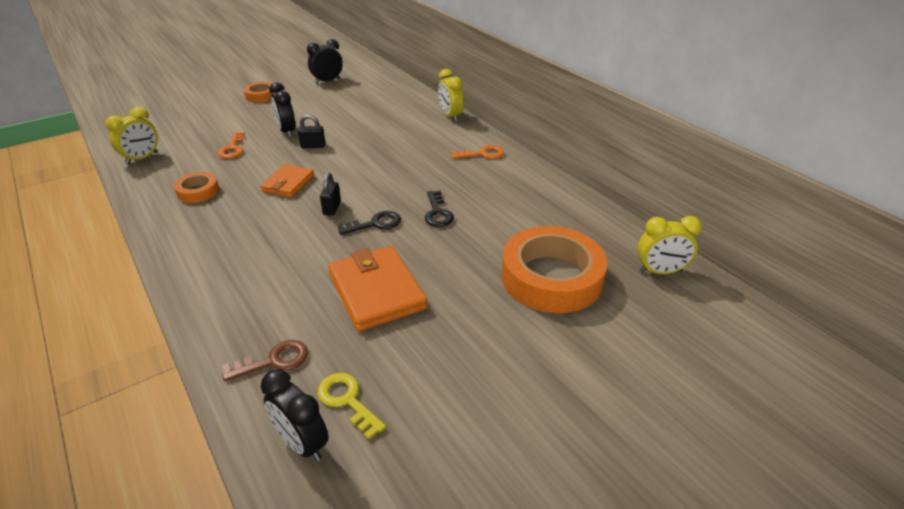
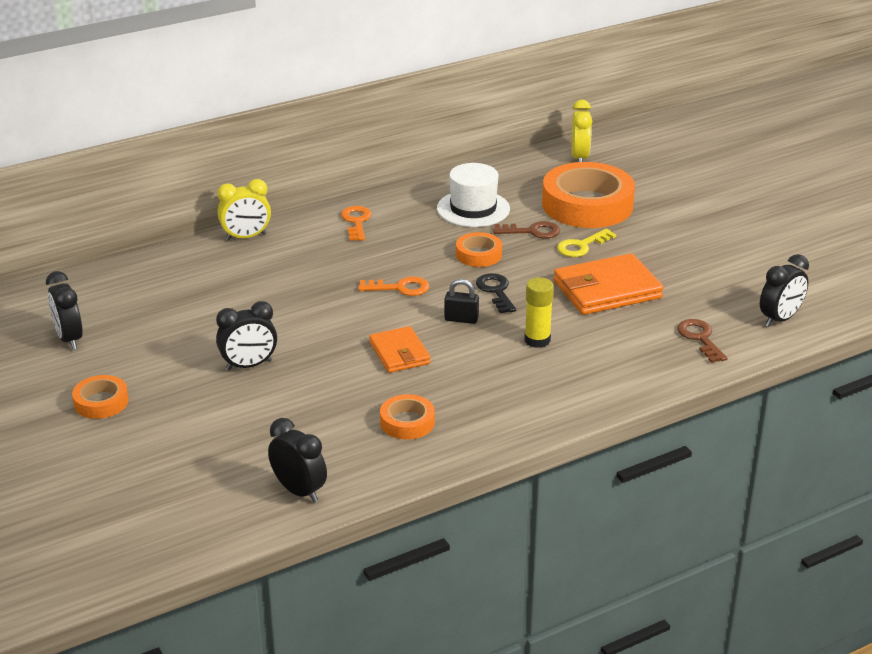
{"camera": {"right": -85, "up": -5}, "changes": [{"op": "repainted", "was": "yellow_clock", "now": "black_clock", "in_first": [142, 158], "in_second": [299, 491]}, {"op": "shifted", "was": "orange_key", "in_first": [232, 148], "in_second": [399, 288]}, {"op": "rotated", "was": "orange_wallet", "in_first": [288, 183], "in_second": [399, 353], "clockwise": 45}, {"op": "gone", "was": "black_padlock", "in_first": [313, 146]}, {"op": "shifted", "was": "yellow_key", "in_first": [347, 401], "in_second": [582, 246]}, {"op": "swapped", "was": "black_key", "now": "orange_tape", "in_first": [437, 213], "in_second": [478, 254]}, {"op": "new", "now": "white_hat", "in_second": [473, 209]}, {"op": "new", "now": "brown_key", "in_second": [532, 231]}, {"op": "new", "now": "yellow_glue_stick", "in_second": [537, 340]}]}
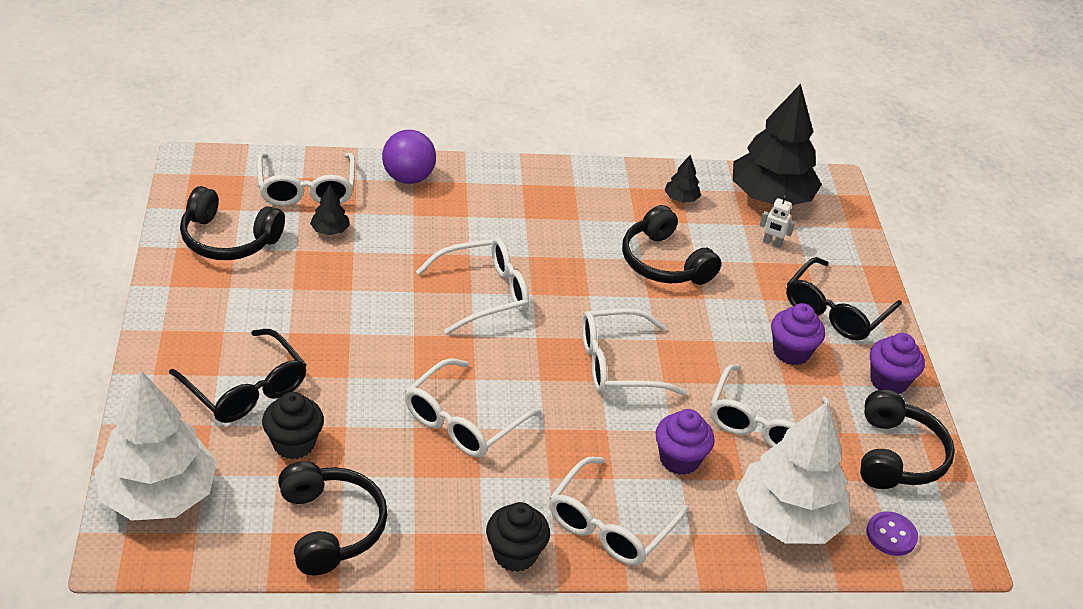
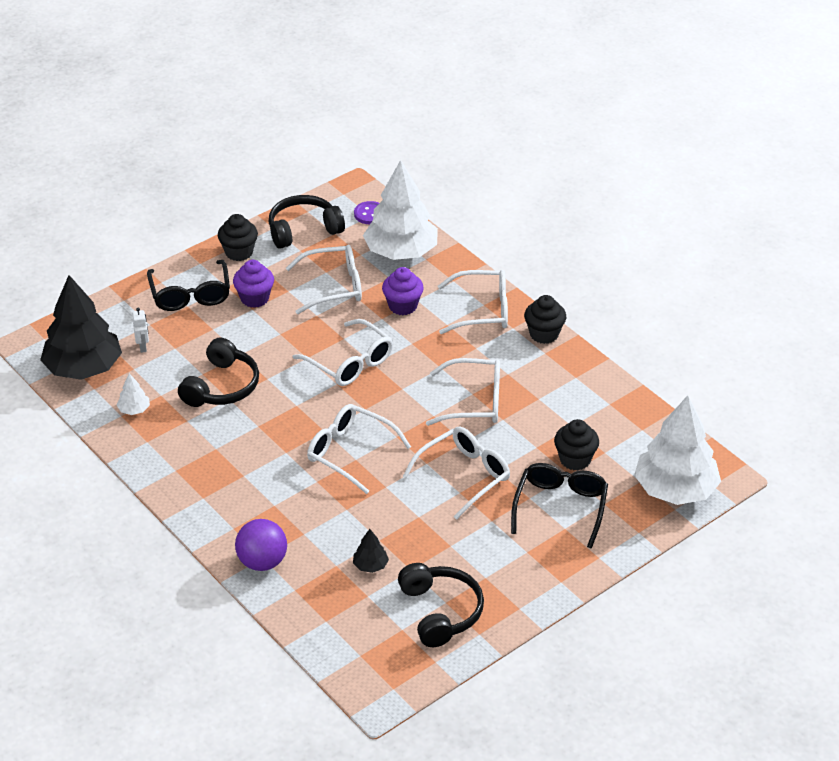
{"camera": {"right": -120, "up": 0}, "changes": [{"op": "shifted", "was": "white_glasses", "in_first": [306, 189], "in_second": [464, 476]}, {"op": "gone", "was": "black_headphones", "in_first": [331, 527]}, {"op": "repainted", "was": "black_tree", "now": "white_tree", "in_first": [681, 198], "in_second": [134, 410]}, {"op": "rotated", "was": "black_glasses", "in_first": [835, 311], "in_second": [190, 294], "clockwise": 75}, {"op": "repainted", "was": "purple_cupcake", "now": "black_cupcake", "in_first": [888, 381], "in_second": [239, 252]}]}
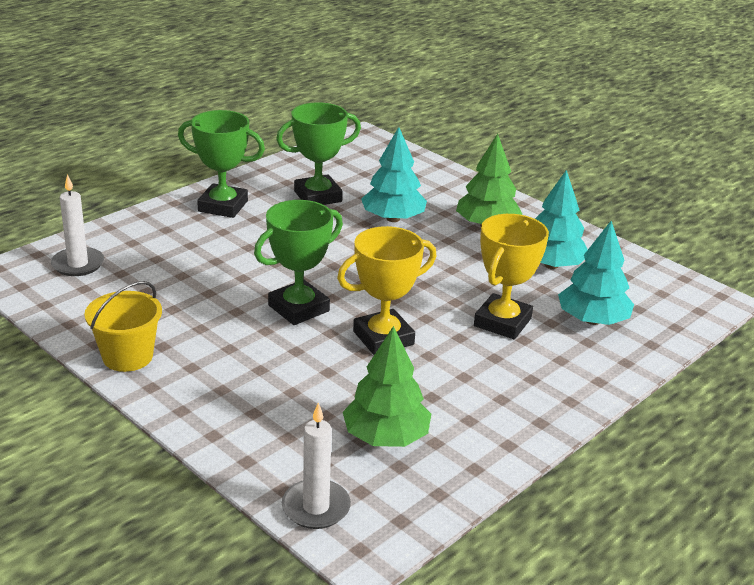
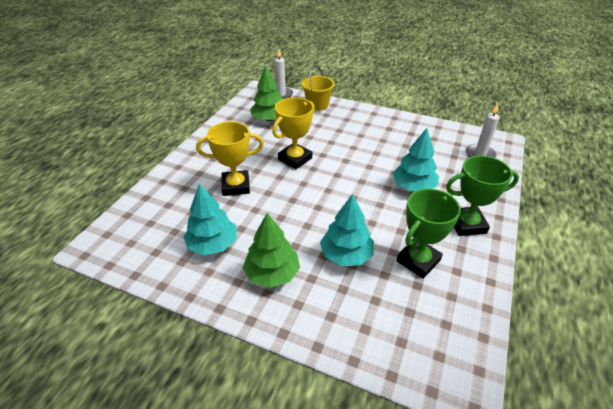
{"camera": {"right": 160, "up": 10}, "changes": [{"op": "shifted", "was": "yellow_bucket", "in_first": [127, 356], "in_second": [317, 105]}, {"op": "gone", "was": "green_trophy", "in_first": [298, 308]}, {"op": "rotated", "was": "yellow_trophy", "in_first": [502, 322], "in_second": [236, 186], "clockwise": 75}, {"op": "shifted", "was": "turquoise_tree", "in_first": [592, 320], "in_second": [413, 186]}]}
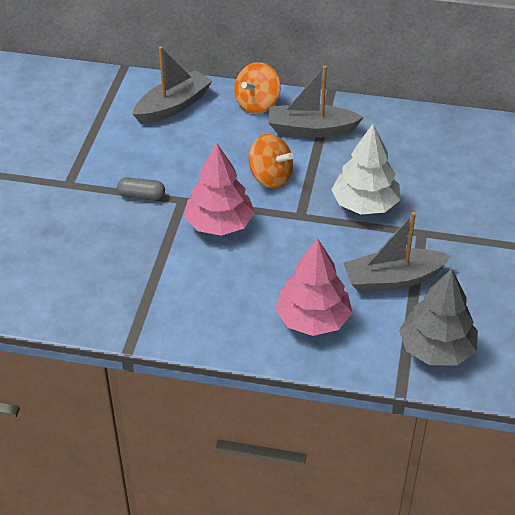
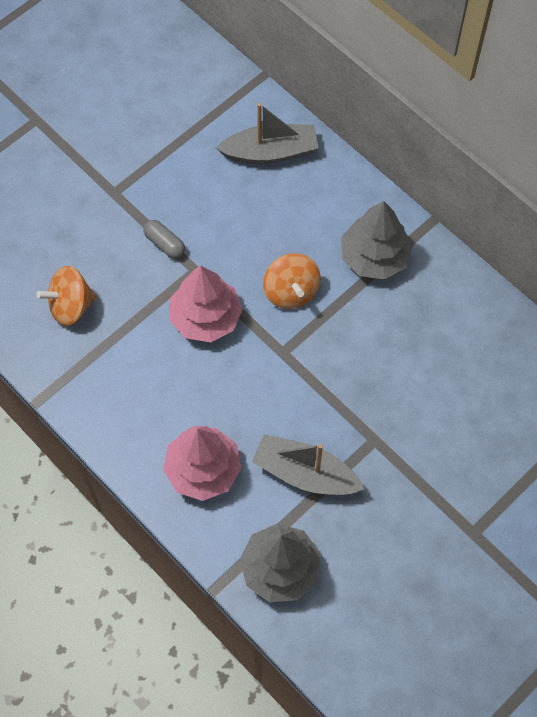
{"camera": {"right": 35, "up": 20}, "changes": [{"op": "shifted", "was": "orange_spinning_top", "in_first": [257, 104], "in_second": [71, 306]}, {"op": "swapped", "was": "grey_boat", "now": "grey_tree", "in_first": [311, 129], "in_second": [374, 257]}, {"op": "gone", "was": "white_tree", "in_first": [365, 204]}]}
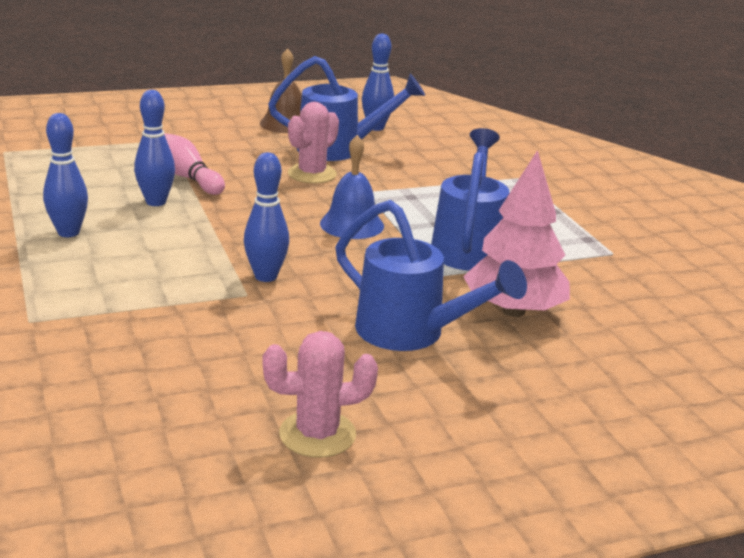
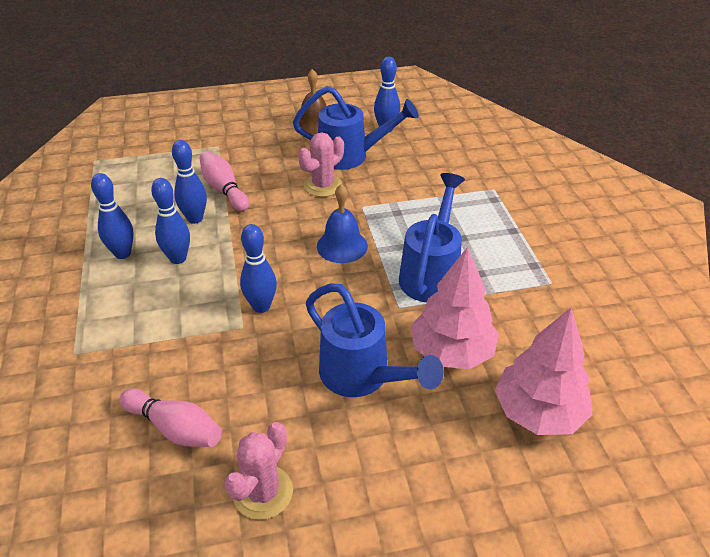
{"camera": {"right": 10, "up": 15}, "changes": [{"op": "rotated", "was": "pink_cactus", "in_first": [317, 434], "in_second": [263, 492], "clockwise": -60}, {"op": "new", "now": "pink_bowling_pin", "in_second": [175, 428]}, {"op": "new", "now": "blue_bowling_pin", "in_second": [178, 258]}, {"op": "new", "now": "pink_tree", "in_second": [538, 412]}]}
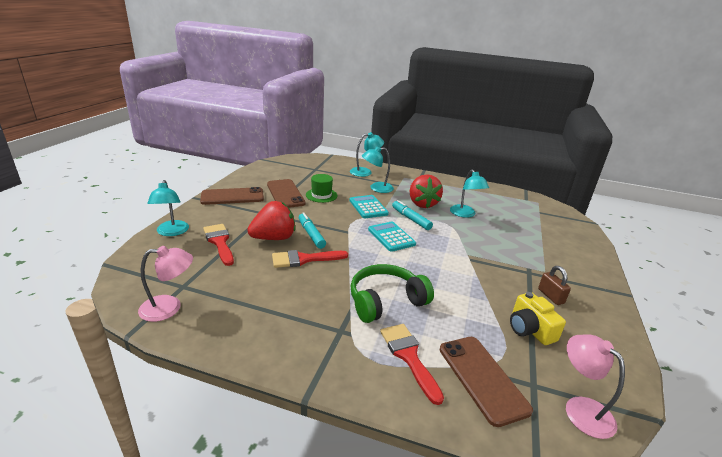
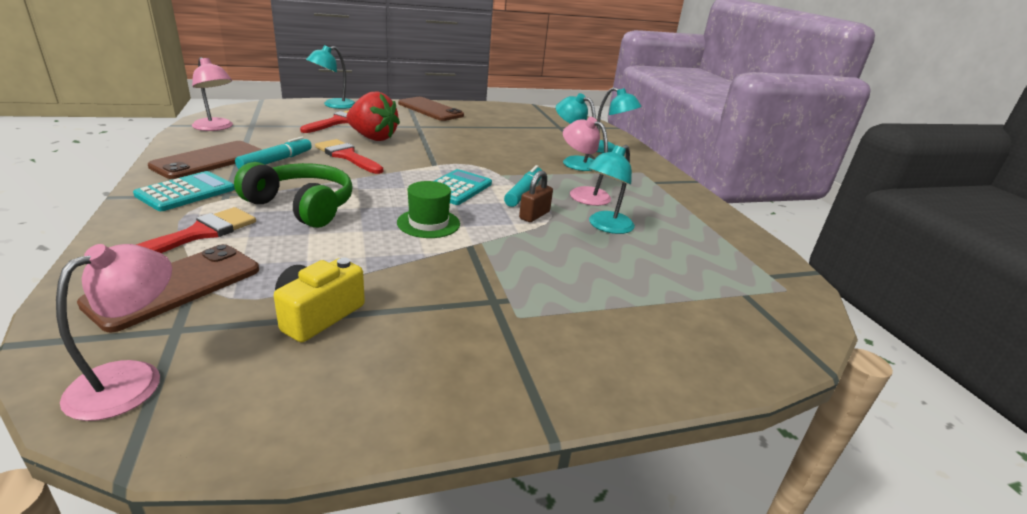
{"camera": {"right": 55, "up": 0}, "changes": [{"op": "shifted", "was": "brown_phone", "in_first": [285, 194], "in_second": [209, 160]}, {"op": "shifted", "was": "turquoise_marker", "in_first": [311, 234], "in_second": [276, 161]}, {"op": "shifted", "was": "green_hat", "in_first": [321, 195], "in_second": [428, 223]}, {"op": "shifted", "was": "turquoise_calculator", "in_first": [368, 207], "in_second": [186, 192]}, {"op": "swapped", "was": "red_strawberry", "now": "pink_lamp", "in_first": [422, 204], "in_second": [582, 193]}, {"op": "shifted", "was": "brown_padlock", "in_first": [551, 296], "in_second": [534, 215]}]}
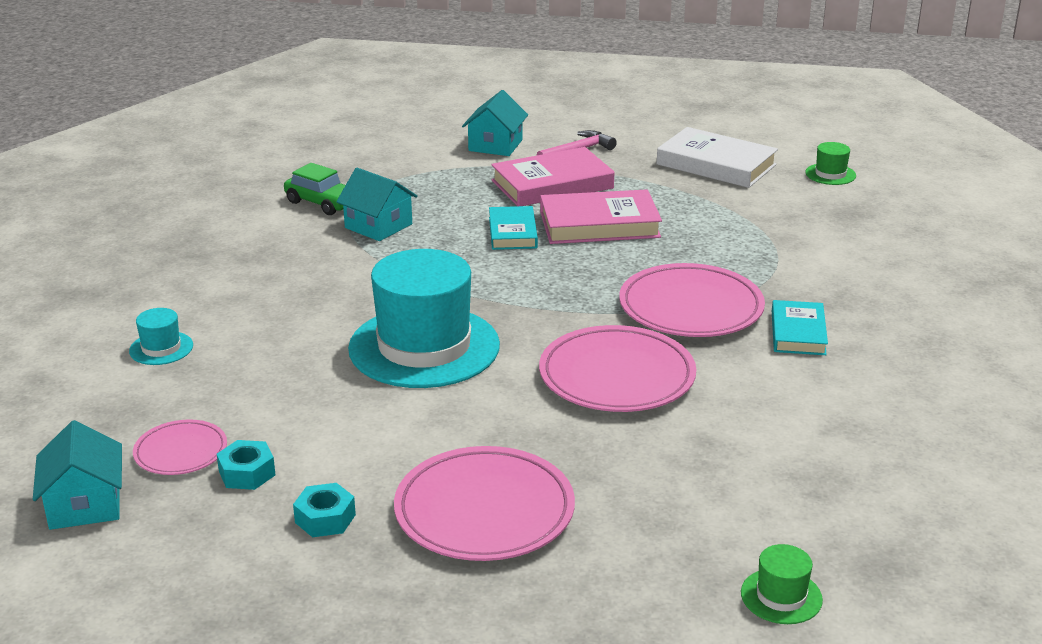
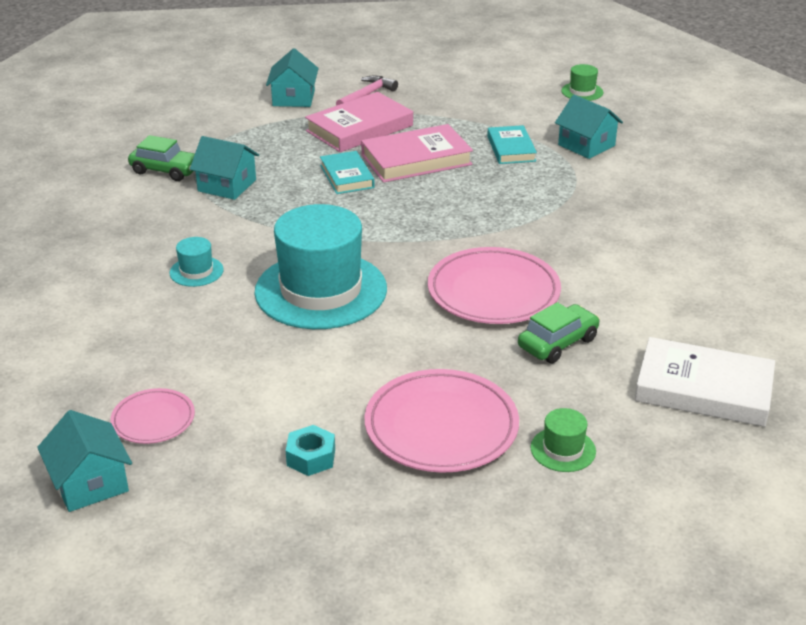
{"camera": {"right": -15, "up": 5}, "changes": [{"op": "shifted", "was": "turquoise_hat", "in_first": [161, 348], "in_second": [196, 271]}, {"op": "gone", "was": "turquoise_nut", "in_first": [247, 473]}, {"op": "gone", "was": "pink_plate", "in_first": [691, 308]}, {"op": "shifted", "was": "white_book", "in_first": [716, 165], "in_second": [703, 389]}, {"op": "shifted", "was": "green_hat", "in_first": [781, 596], "in_second": [563, 449]}, {"op": "shifted", "was": "turquoise_book", "in_first": [798, 333], "in_second": [511, 149]}, {"op": "new", "now": "green_car", "in_second": [557, 343]}, {"op": "new", "now": "turquoise_house", "in_second": [586, 145]}]}
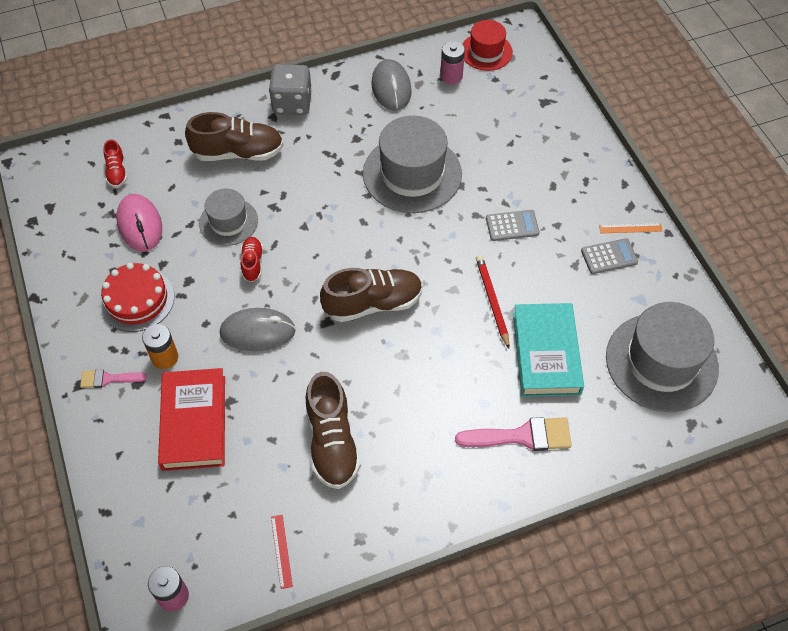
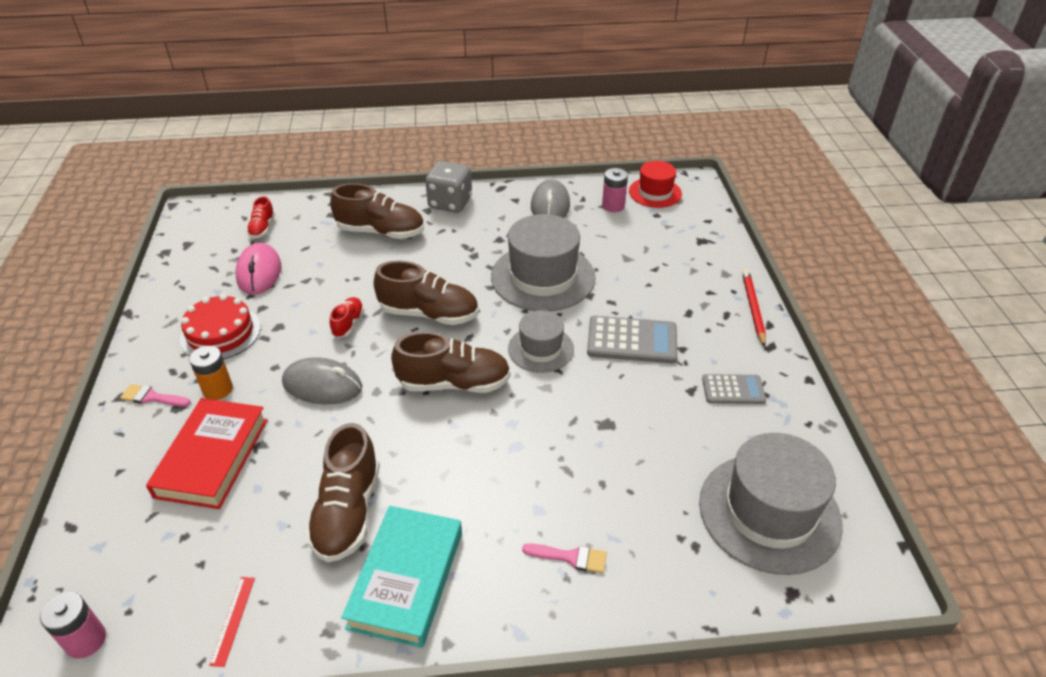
{"camera": {"right": 15, "up": -15}, "changes": [{"op": "shifted", "was": "grey_hat", "in_first": [228, 222], "in_second": [541, 349]}, {"op": "scaled", "was": "pink_brush", "in_first": [522, 436], "in_second": [570, 557], "ratio": 0.59}, {"op": "shifted", "was": "red_pencil", "in_first": [492, 301], "in_second": [753, 308]}, {"op": "scaled", "was": "grey_calculator", "in_first": [512, 226], "in_second": [632, 340], "ratio": 1.6}, {"op": "shifted", "was": "turquoise_book", "in_first": [546, 353], "in_second": [406, 579]}, {"op": "gone", "was": "orange_ruler", "in_first": [630, 228]}, {"op": "new", "now": "brown_shoe", "in_second": [429, 314]}]}
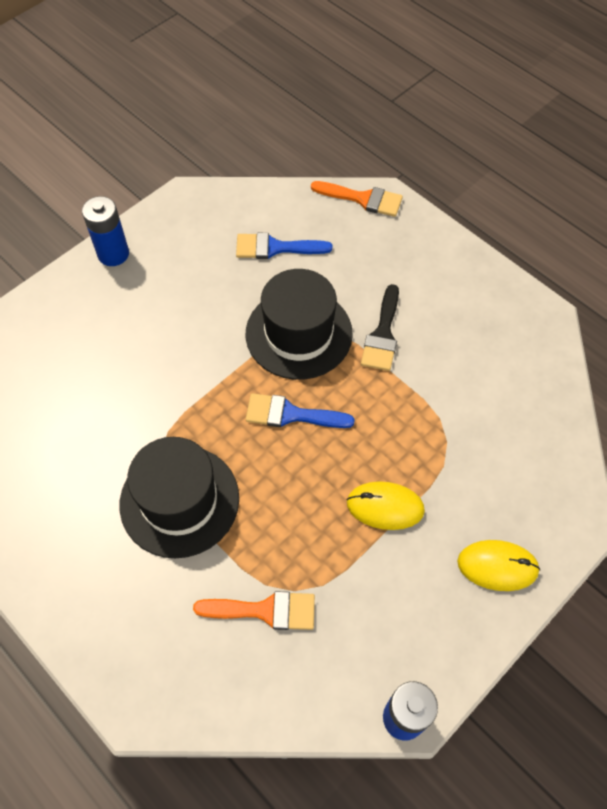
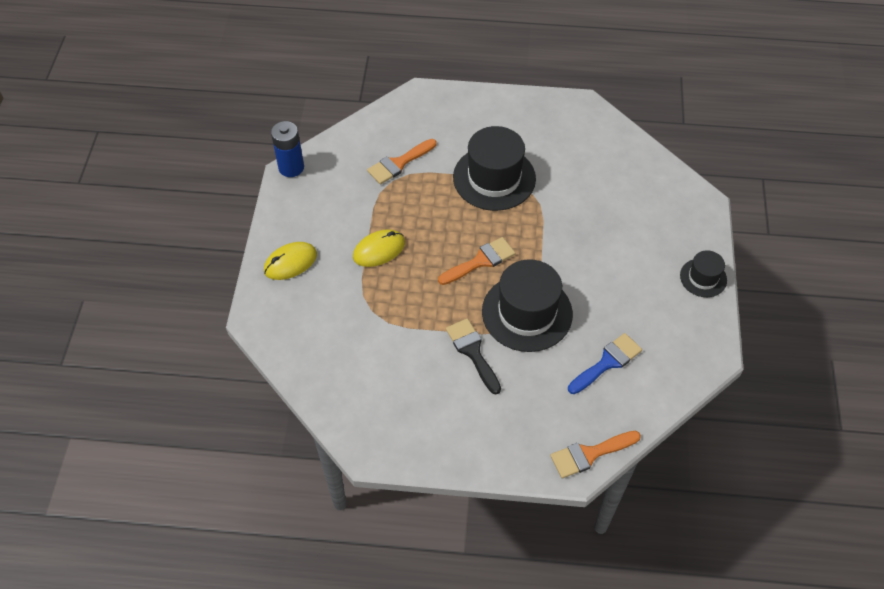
{"camera": {"right": 140, "up": -5}, "changes": [{"op": "swapped", "was": "blue_battery", "now": "black_hat", "in_first": [113, 254], "in_second": [703, 278]}, {"op": "repainted", "was": "blue_brush", "now": "orange_brush", "in_first": [291, 414], "in_second": [480, 261]}]}
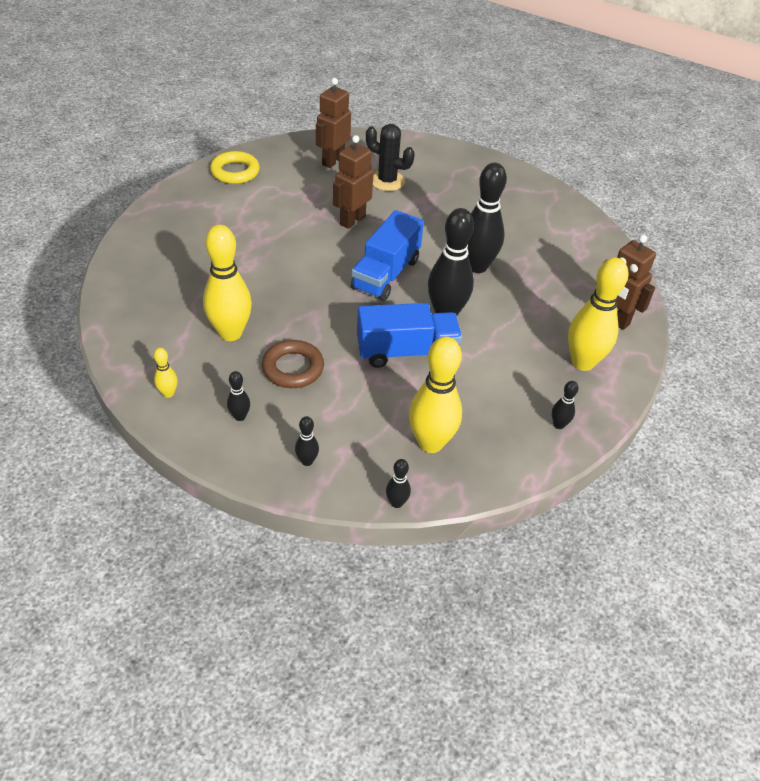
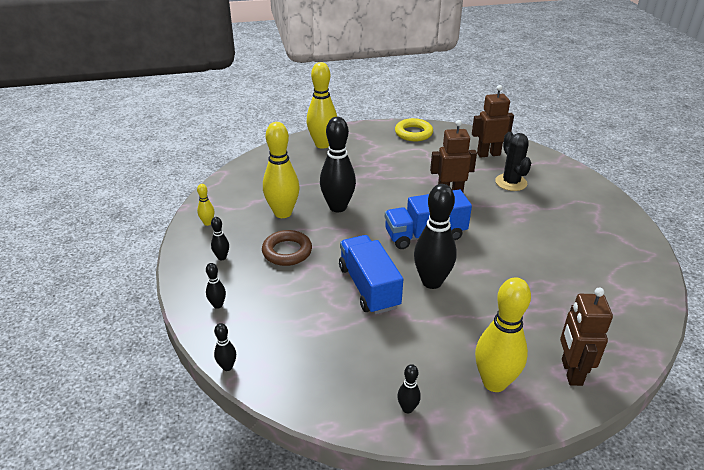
{"camera": {"right": 50, "up": -10}, "changes": [{"op": "rotated", "was": "blue_truck", "in_first": [406, 352], "in_second": [369, 287], "clockwise": -150}, {"op": "shifted", "was": "yellow_bowling_pin", "in_first": [430, 443], "in_second": [322, 144]}, {"op": "shifted", "was": "black_bowling_pin", "in_first": [477, 266], "in_second": [338, 207]}]}
